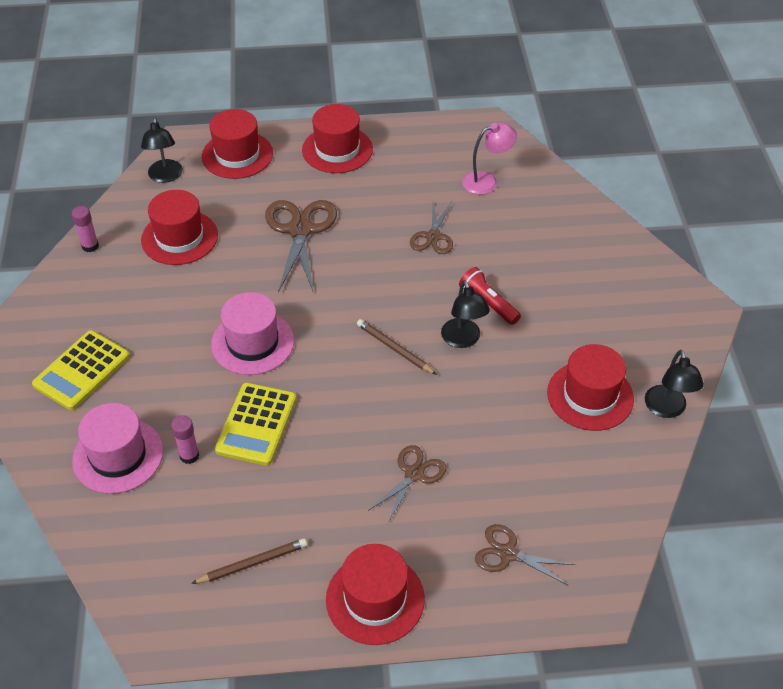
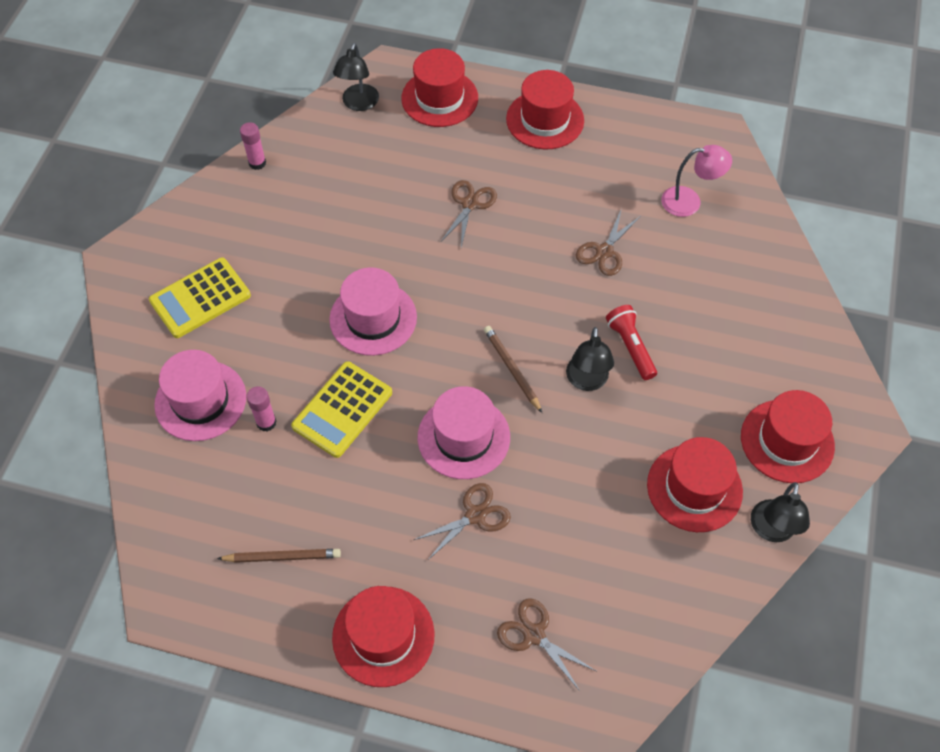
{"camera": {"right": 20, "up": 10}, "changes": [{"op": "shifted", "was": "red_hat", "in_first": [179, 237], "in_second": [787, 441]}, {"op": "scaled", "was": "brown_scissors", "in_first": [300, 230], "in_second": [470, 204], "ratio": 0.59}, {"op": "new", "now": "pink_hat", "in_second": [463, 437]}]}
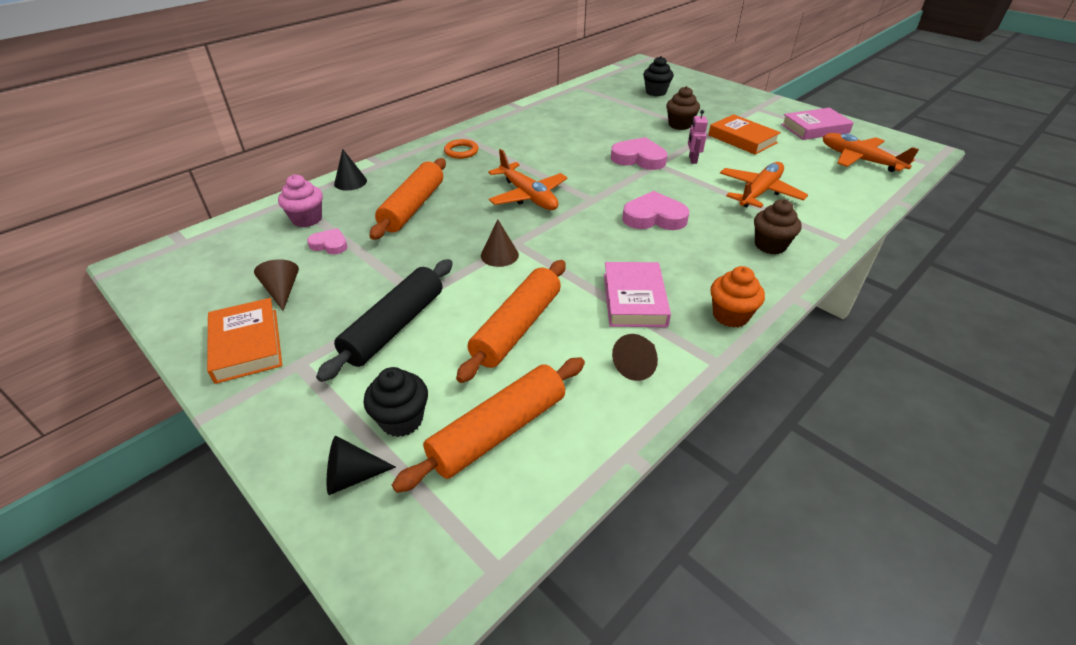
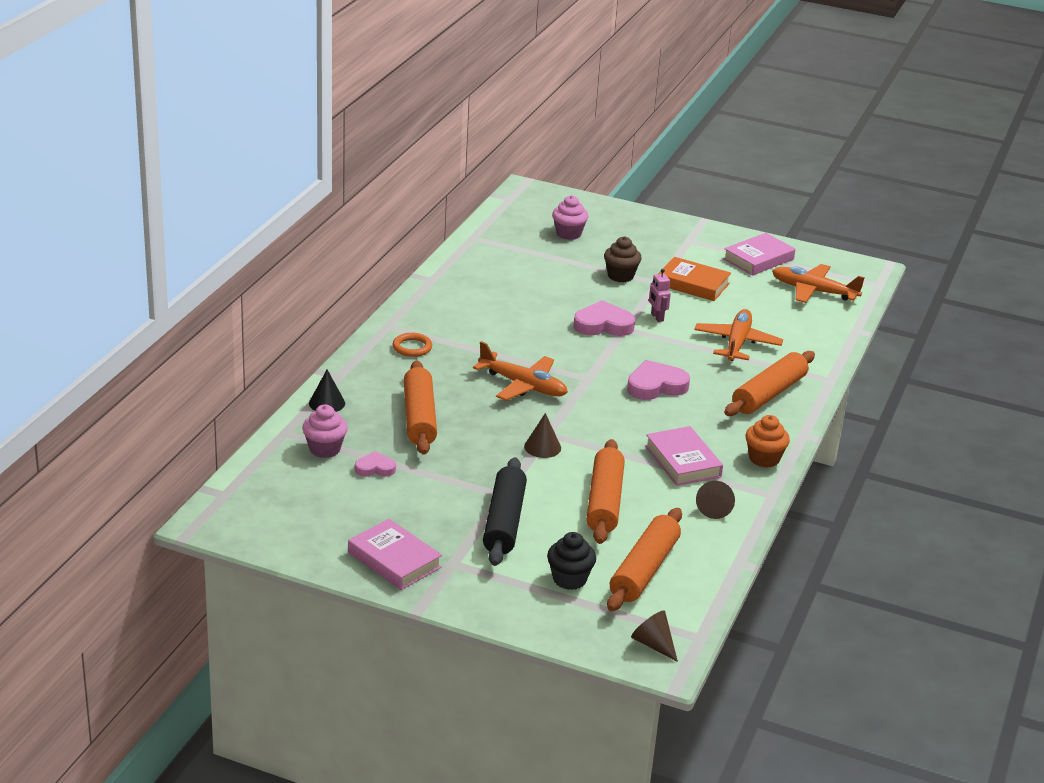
{"camera": {"right": -25, "up": -10}, "changes": [{"op": "repainted", "was": "orange_book", "now": "pink_book", "in_first": [247, 345], "in_second": [394, 560]}, {"op": "shifted", "was": "brown_cone", "in_first": [282, 291], "in_second": [653, 644]}, {"op": "gone", "was": "black_cone", "in_first": [352, 476]}, {"op": "repainted", "was": "black_cupcake", "now": "pink_cupcake", "in_first": [656, 92], "in_second": [568, 234]}, {"op": "swapped", "was": "brown_cupcake", "now": "orange_rolling_pin", "in_first": [770, 245], "in_second": [769, 394]}]}
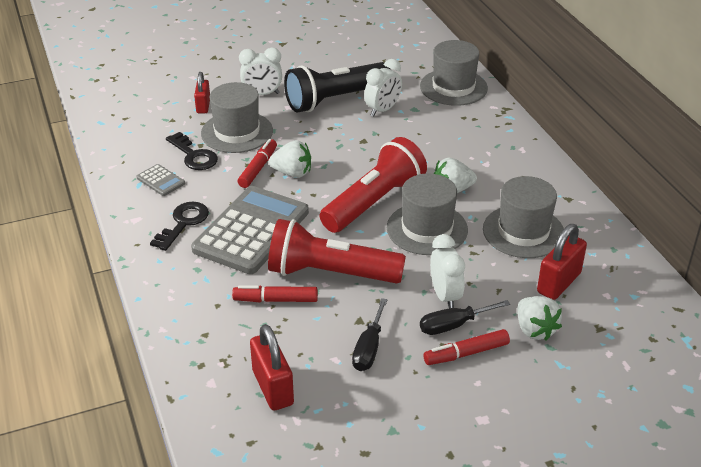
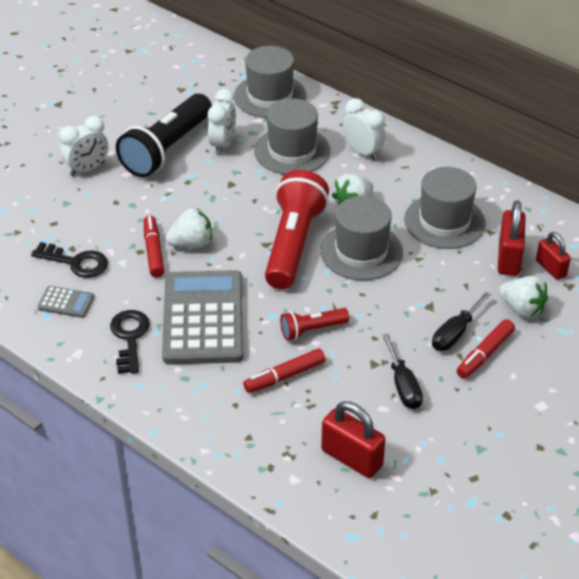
{"camera": {"right": -30, "up": 5}, "changes": [{"op": "shifted", "was": "red_padlock", "in_first": [203, 106], "in_second": [551, 268]}, {"op": "shifted", "was": "grey_hat", "in_first": [237, 132], "in_second": [292, 151]}, {"op": "scaled", "was": "red_flashlight", "in_first": [330, 273], "in_second": [312, 330], "ratio": 0.49}, {"op": "shifted", "was": "white_clock", "in_first": [445, 296], "in_second": [363, 152]}]}
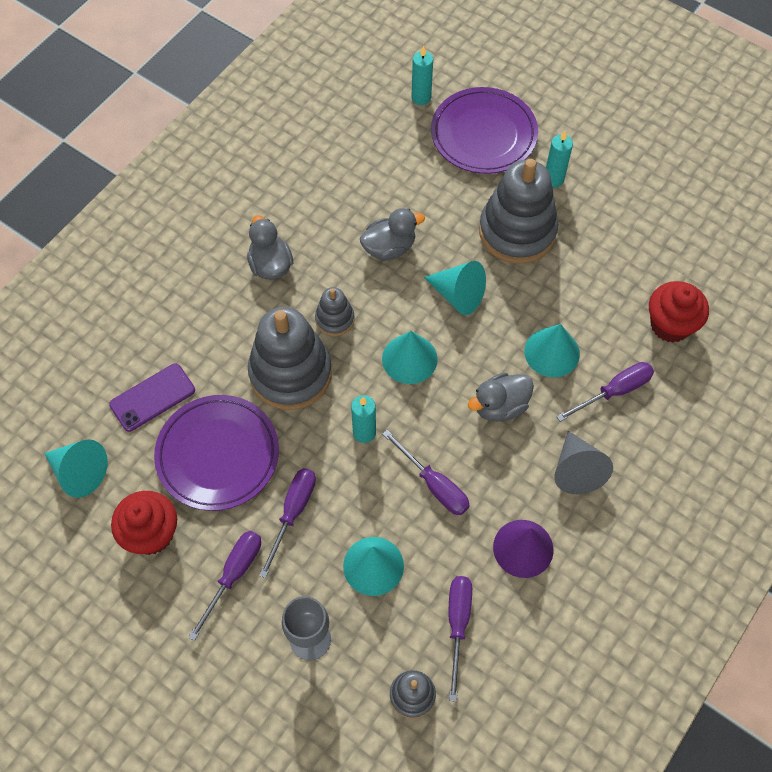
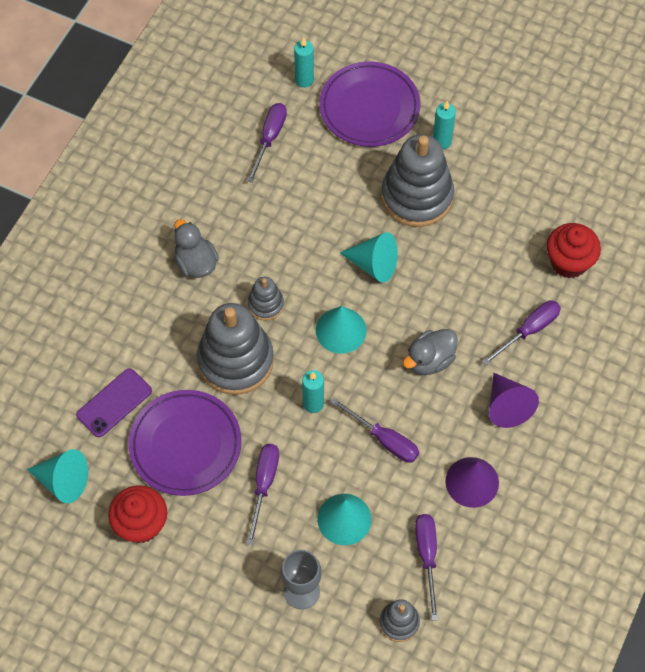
{"camera": {"right": -10, "up": 0}, "changes": [{"op": "shifted", "was": "purple_screwdriver", "in_first": [234, 575], "in_second": [269, 138]}, {"op": "gone", "was": "grey_duck", "in_first": [389, 248]}, {"op": "gone", "was": "turquoise_cone", "in_first": [552, 352]}, {"op": "repainted", "was": "grey_cone", "now": "purple_cone", "in_first": [576, 470], "in_second": [507, 406]}]}
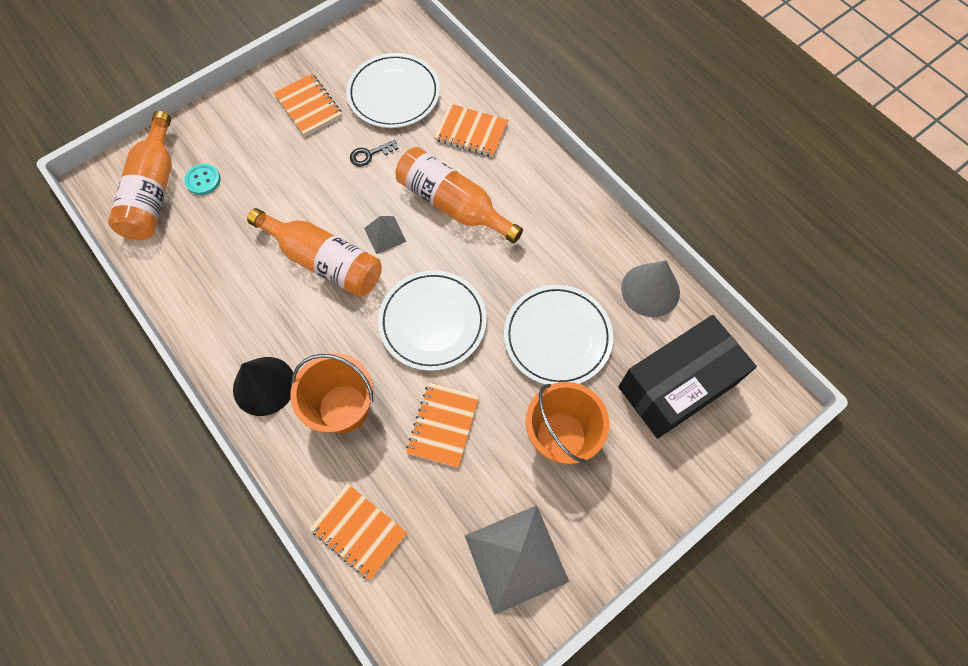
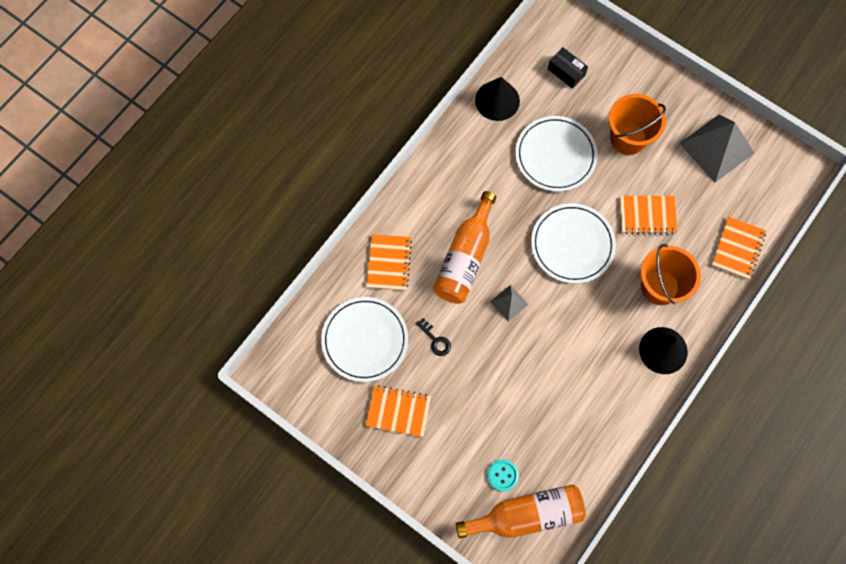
{"camera": {"right": -105, "up": 5}, "changes": [{"op": "gone", "was": "orange_bottle", "in_first": [324, 261]}, {"op": "rotated", "was": "orange_notebook", "in_first": [309, 106], "in_second": [398, 411], "clockwise": 60}, {"op": "scaled", "was": "black_box", "in_first": [677, 385], "in_second": [566, 72], "ratio": 0.45}, {"op": "repainted", "was": "grey_cone", "now": "black_cone", "in_first": [650, 290], "in_second": [497, 100]}]}
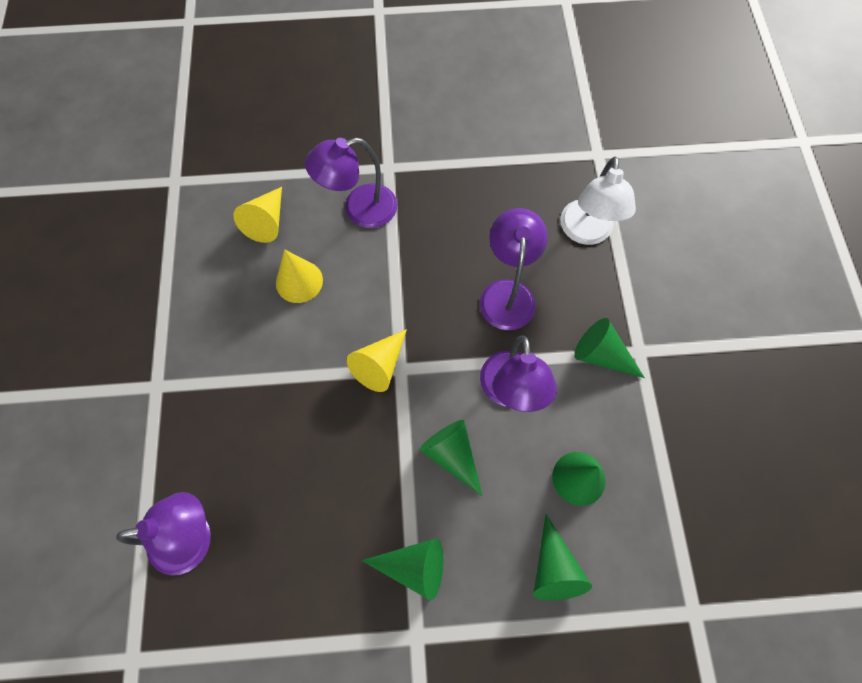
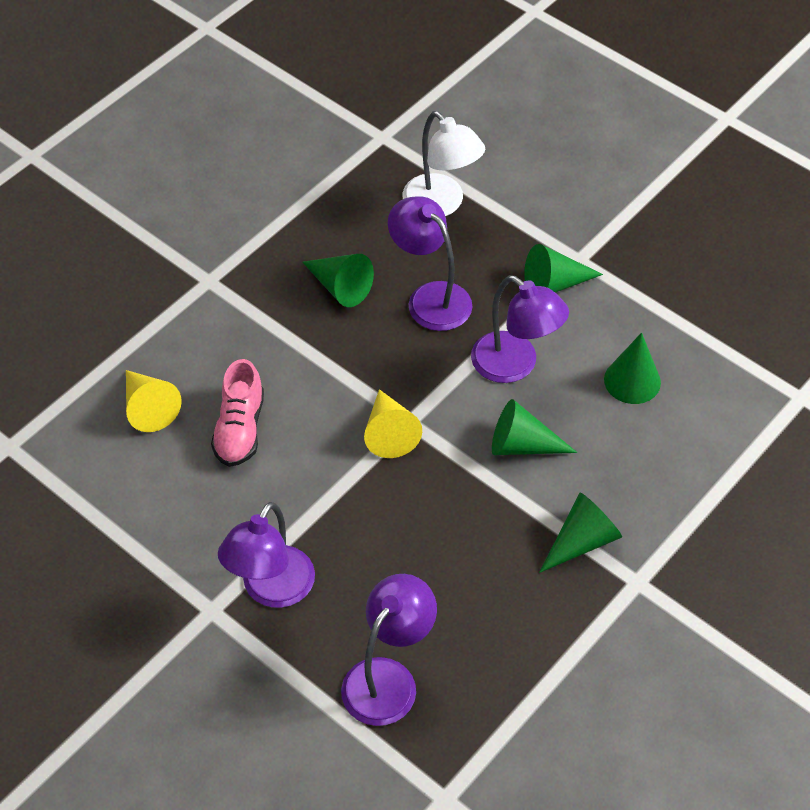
{"camera": {"right": -45, "up": -15}, "changes": [{"op": "swapped", "was": "yellow_cone", "now": "pink_shoe", "in_first": [299, 281], "in_second": [240, 429]}, {"op": "shifted", "was": "purple_lamp", "in_first": [359, 210], "in_second": [271, 590]}, {"op": "shifted", "was": "green_cone", "in_first": [554, 568], "in_second": [340, 287]}]}
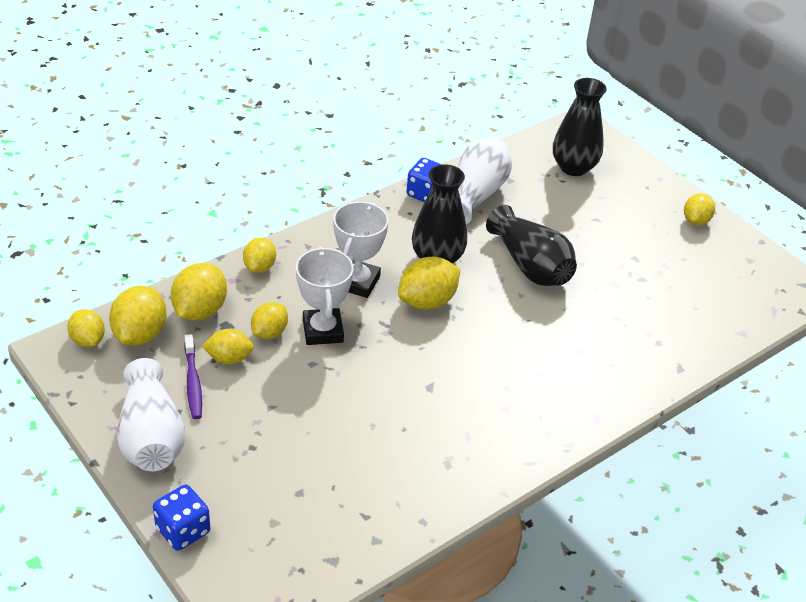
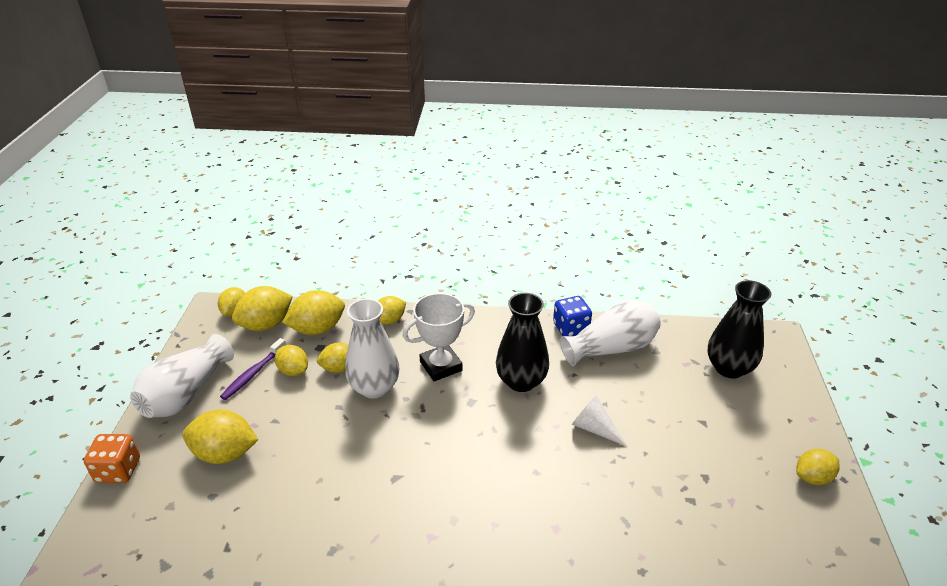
{"camera": {"right": 45, "up": -5}, "changes": [{"op": "repainted", "was": "blue_dice", "now": "orange_dice", "in_first": [183, 530], "in_second": [118, 470]}, {"op": "swapped", "was": "white_trophy", "now": "white_vase", "in_first": [323, 331], "in_second": [374, 387]}, {"op": "shifted", "was": "yellow_lemon", "in_first": [427, 301], "in_second": [225, 453]}, {"op": "swapped", "was": "black_vase", "now": "white_cone", "in_first": [530, 265], "in_second": [594, 428]}]}
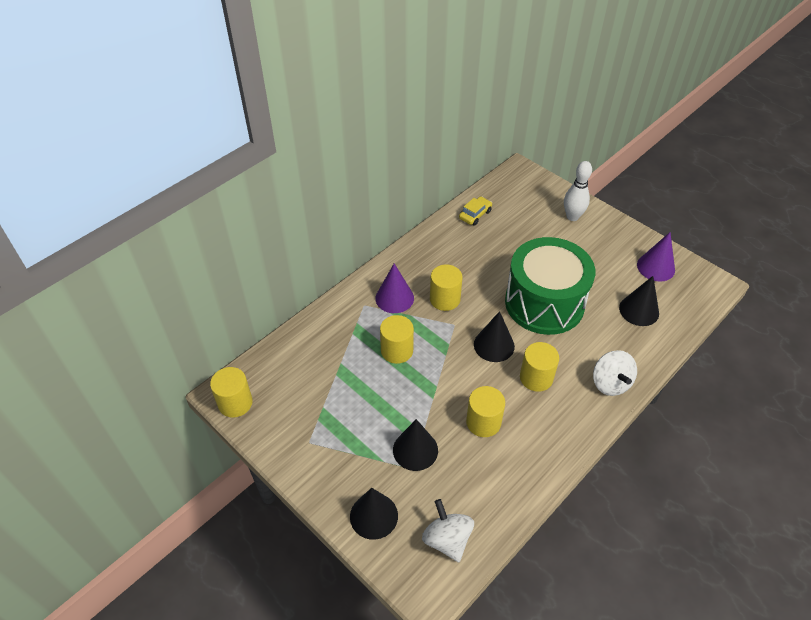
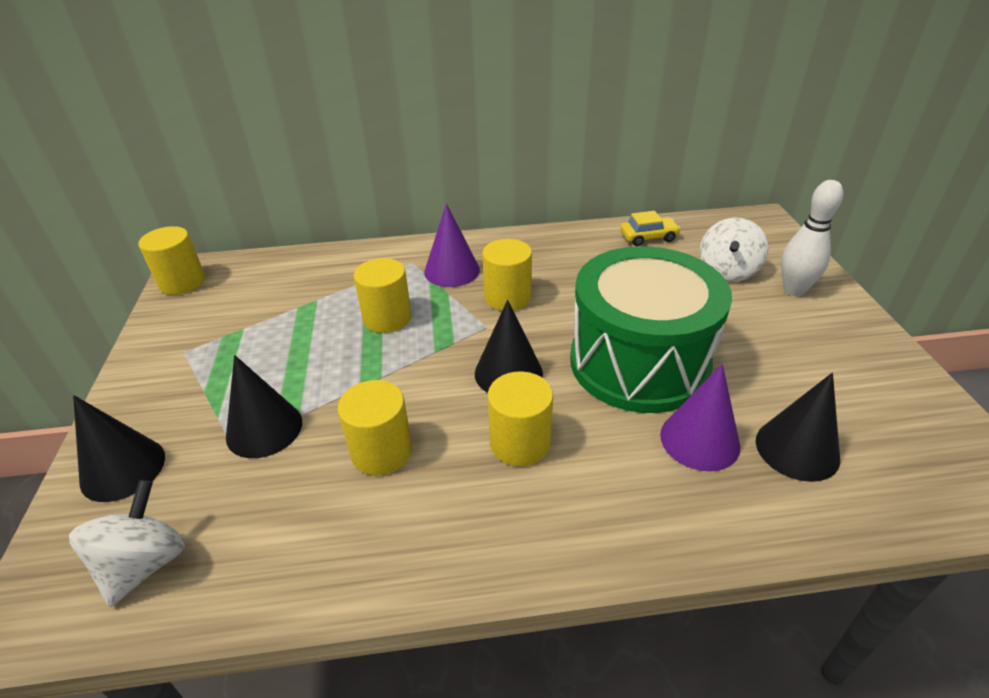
{"camera": {"right": 40, "up": -10}, "changes": [{"op": "shifted", "was": "white_spinning_top", "in_first": [610, 383], "in_second": [727, 271]}, {"op": "shifted", "was": "purple_cone", "in_first": [656, 267], "in_second": [699, 440]}]}
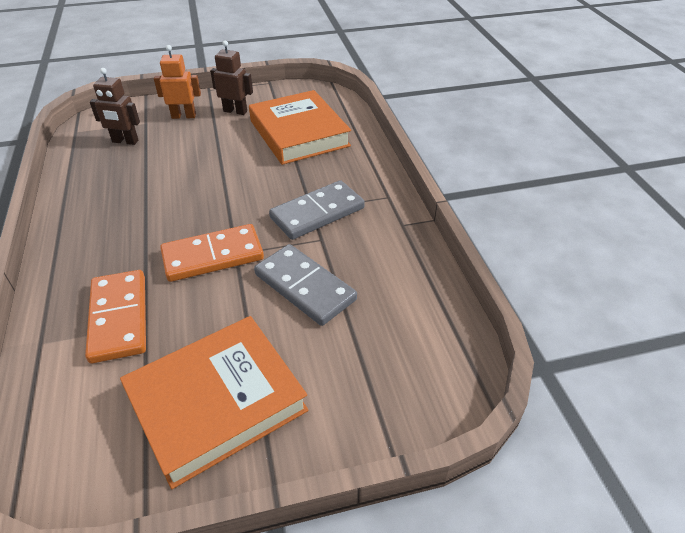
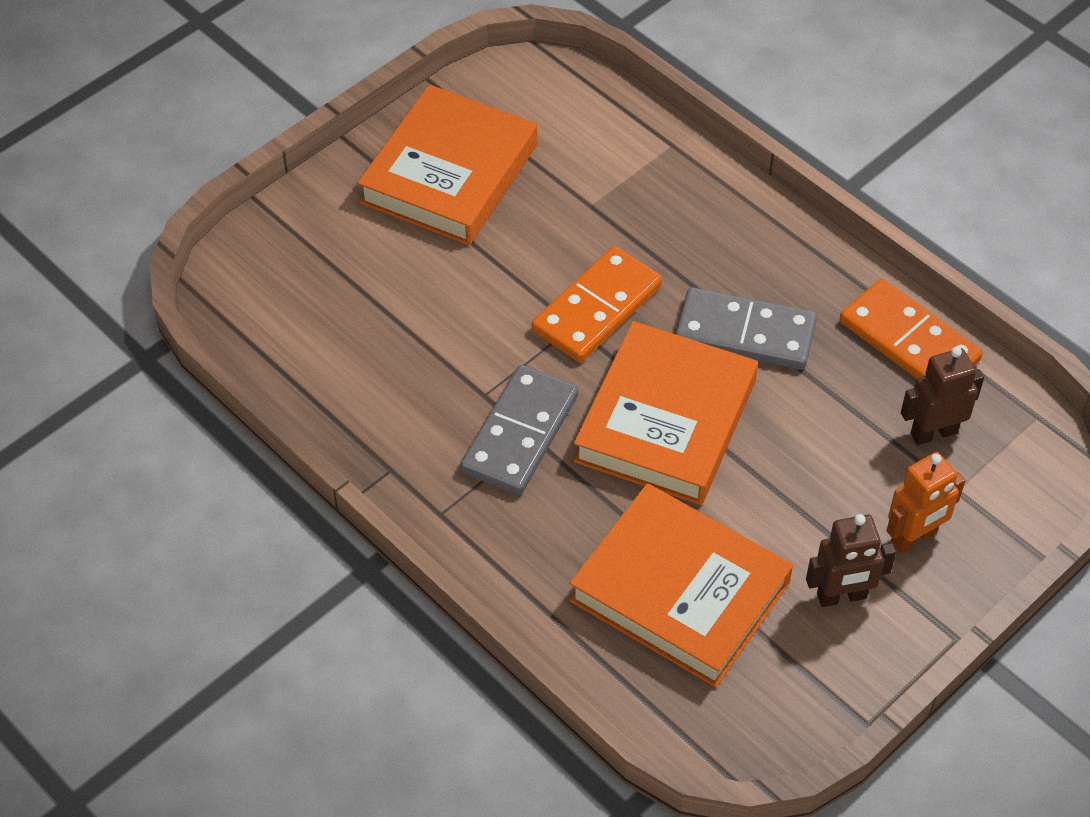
{"camera": {"right": 150, "up": 10}, "changes": [{"op": "shifted", "was": "orange_domino", "in_first": [119, 318], "in_second": [908, 341]}, {"op": "shifted", "was": "grey_domino", "in_first": [305, 287], "in_second": [745, 333]}, {"op": "new", "now": "orange_book", "in_second": [666, 421]}]}
